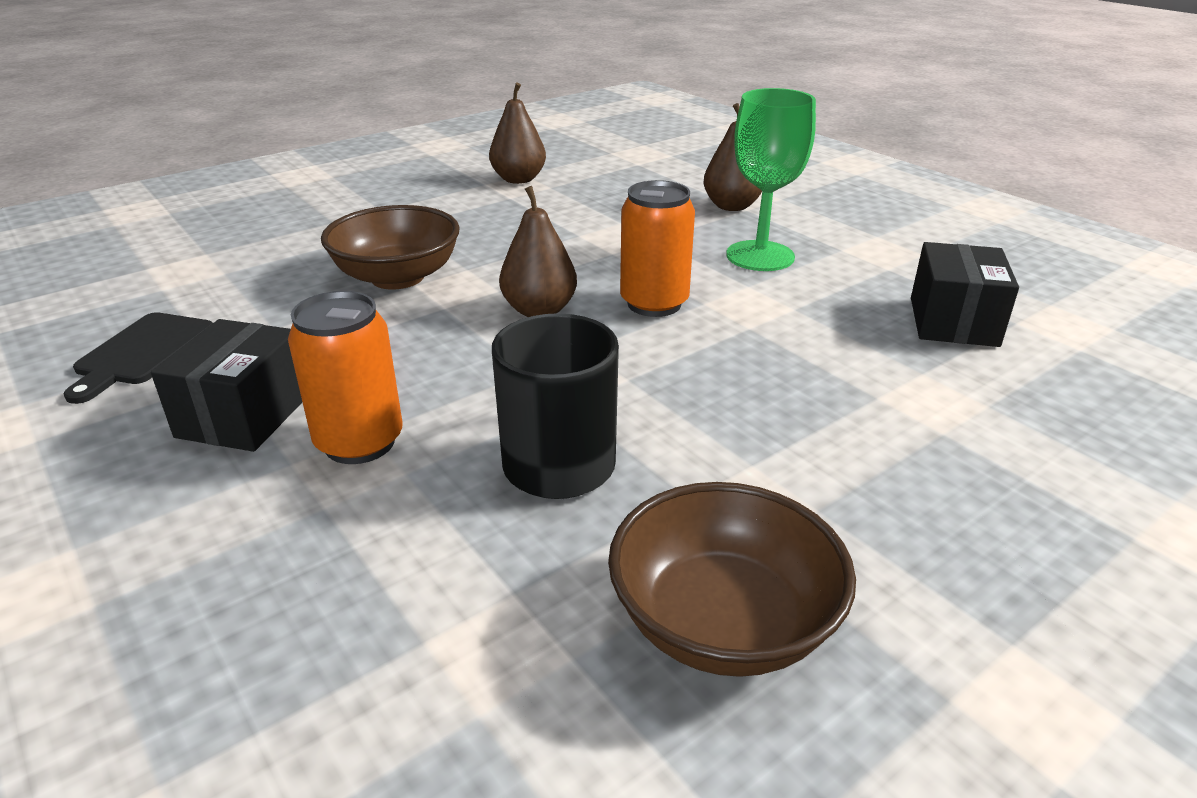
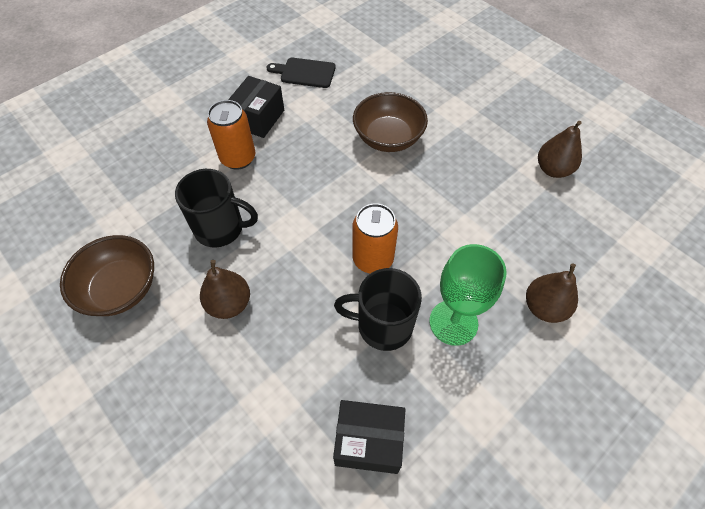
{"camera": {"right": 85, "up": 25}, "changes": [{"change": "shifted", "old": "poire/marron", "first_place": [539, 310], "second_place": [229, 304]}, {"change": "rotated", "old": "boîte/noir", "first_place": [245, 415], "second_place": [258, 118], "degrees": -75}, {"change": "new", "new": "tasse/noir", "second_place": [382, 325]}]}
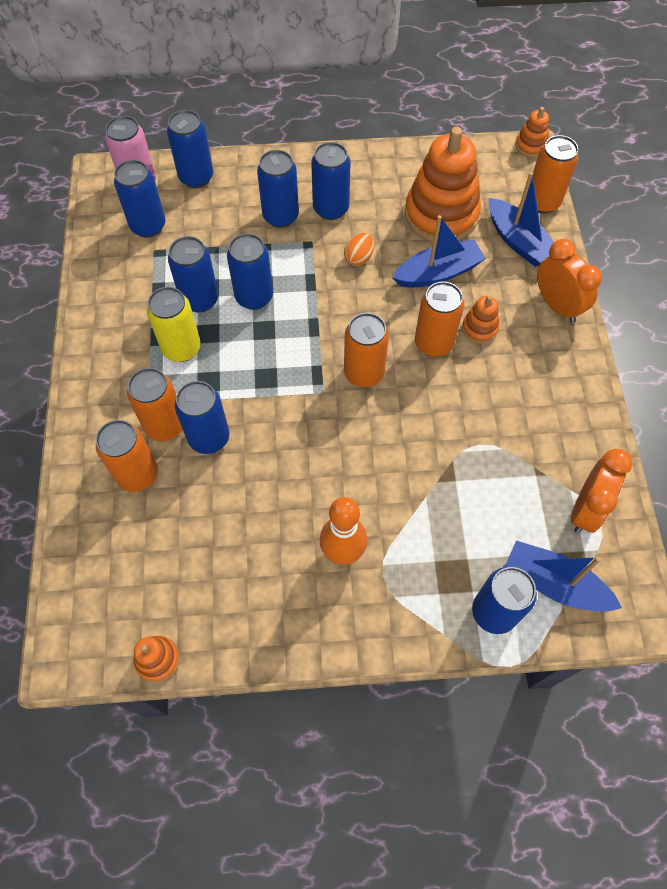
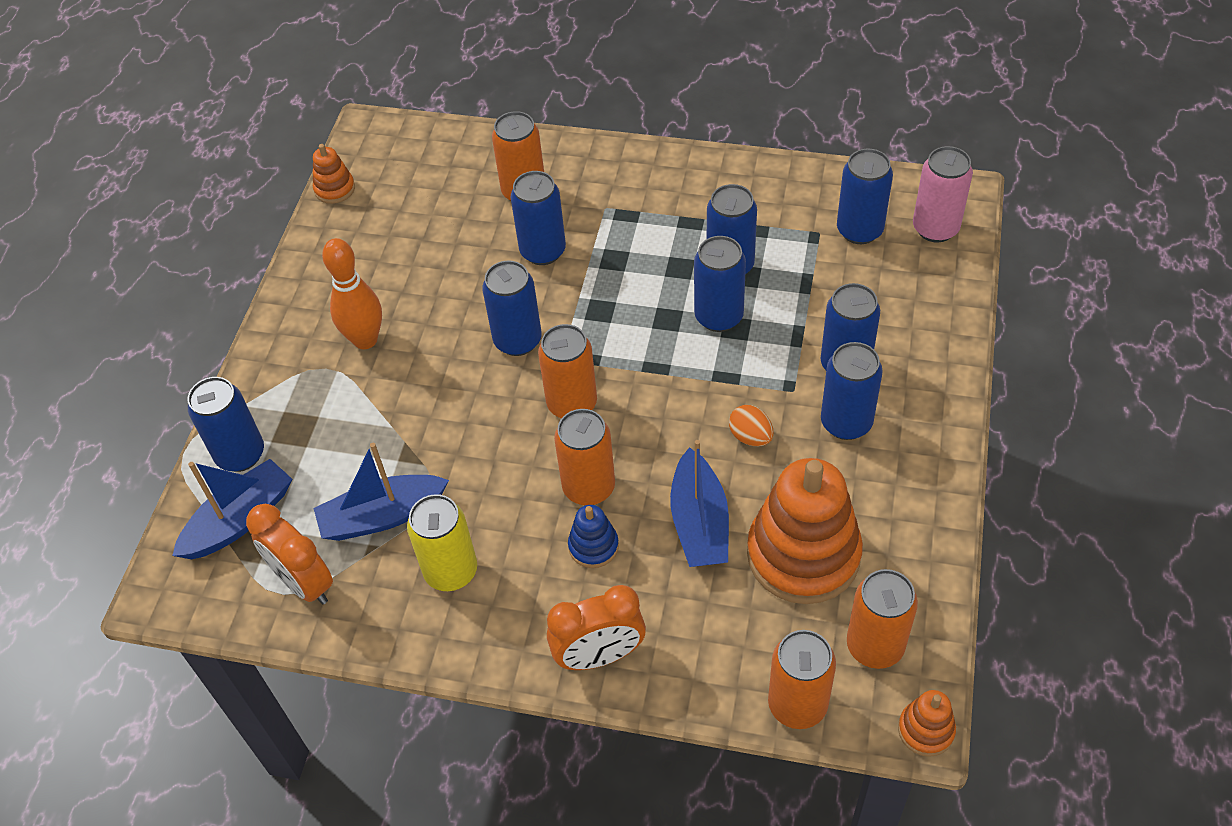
{"camera": {"right": 110, "up": -10}, "changes": [{"change": "shifted", "old": "bateau/bleu", "first_place": [518, 241], "second_place": [382, 516]}, {"change": "shifted", "old": "canette/jaune", "first_place": [181, 348], "second_place": [451, 571]}, {"change": "shifted", "old": "canette/bleu", "first_place": [196, 177], "second_place": [517, 340]}, {"change": "repainted", "old": "jouet à empiler/orange", "new": "jouet à empiler/bleu", "first_place": [479, 328], "second_place": [593, 546]}, {"change": "shifted", "old": "canette/orange", "first_place": [165, 425], "second_place": [875, 646]}]}
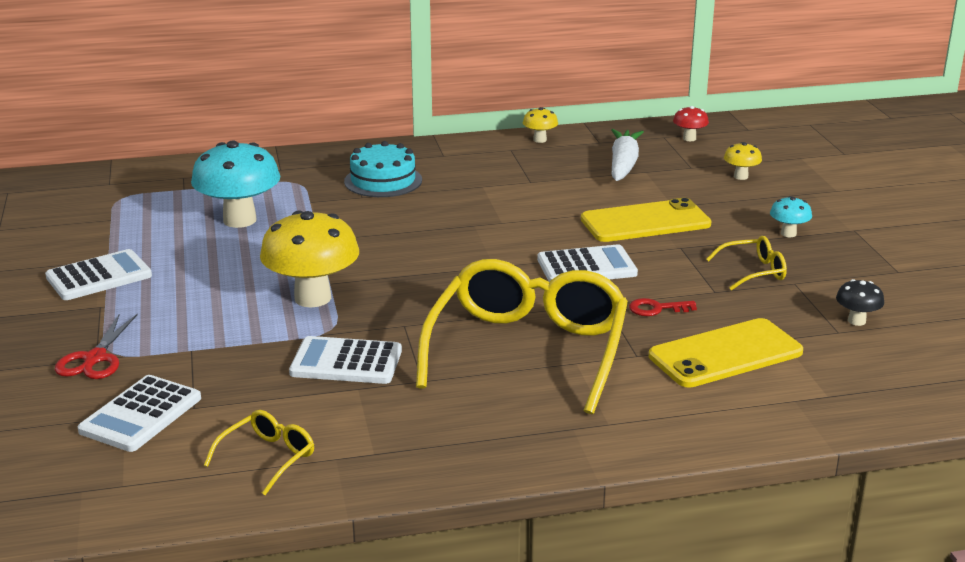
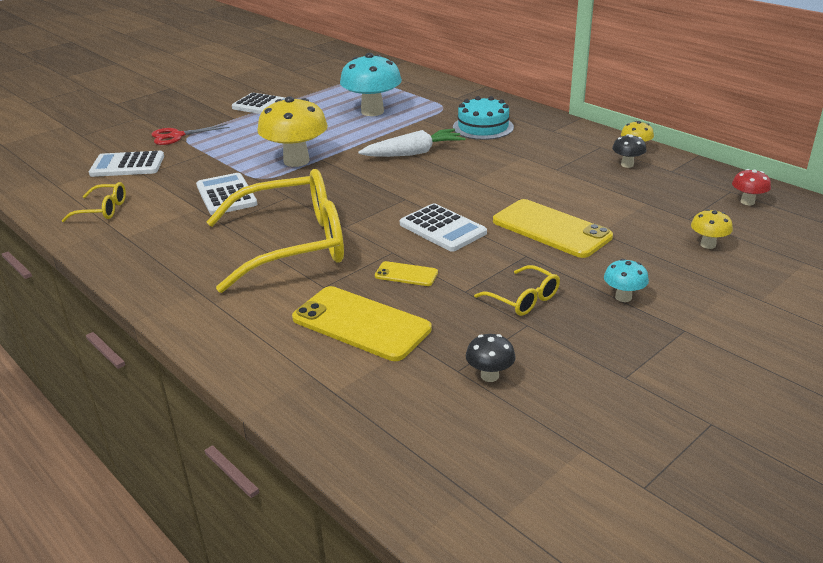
{"camera": {"right": 60, "up": 5}, "changes": [{"change": "shifted", "old": "carotte/blanc", "first_place": [623, 164], "second_place": [414, 153]}, {"change": "swapped", "old": "clé/rouge", "new": "téléphone/jaune", "first_place": [656, 309], "second_place": [406, 274]}, {"change": "new", "new": "champignon/noir", "second_place": [627, 165]}]}
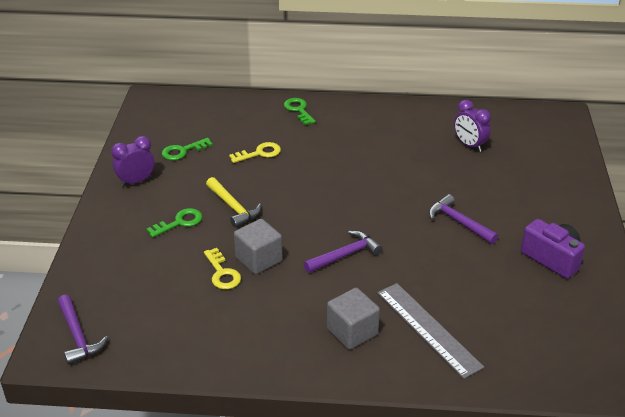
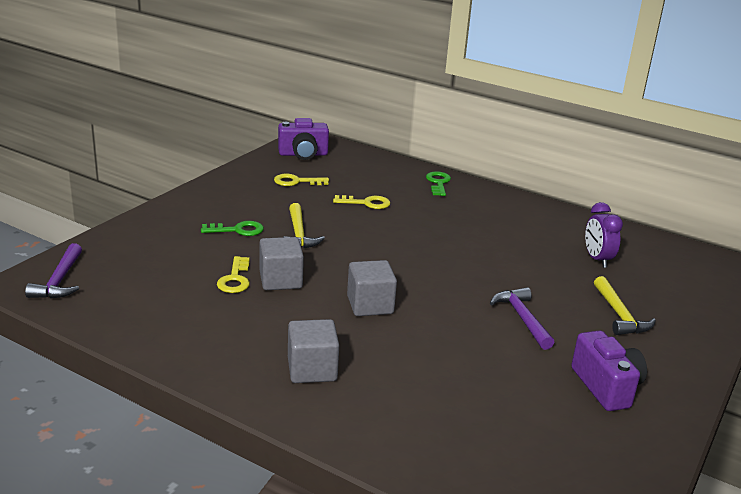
{"camera": {"right": 25, "up": -10}, "changes": [{"change": "repainted", "old": "clé/vert", "new": "clé/jaune", "first_place": [183, 151], "second_place": [296, 181]}, {"change": "new", "new": "appareil photo/violet", "second_place": [303, 154]}, {"change": "swapped", "old": "marteau/violet", "new": "cube/gris", "first_place": [345, 255], "second_place": [370, 305]}, {"change": "new", "new": "marteau/jaune", "second_place": [619, 315]}, {"change": "gone", "old": "réveil/violet", "first_place": [136, 181]}, {"change": "gone", "old": "règle/gris", "first_place": [428, 329]}]}
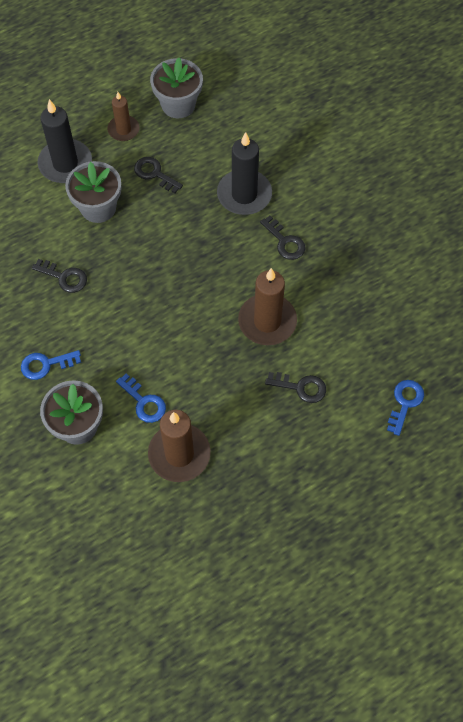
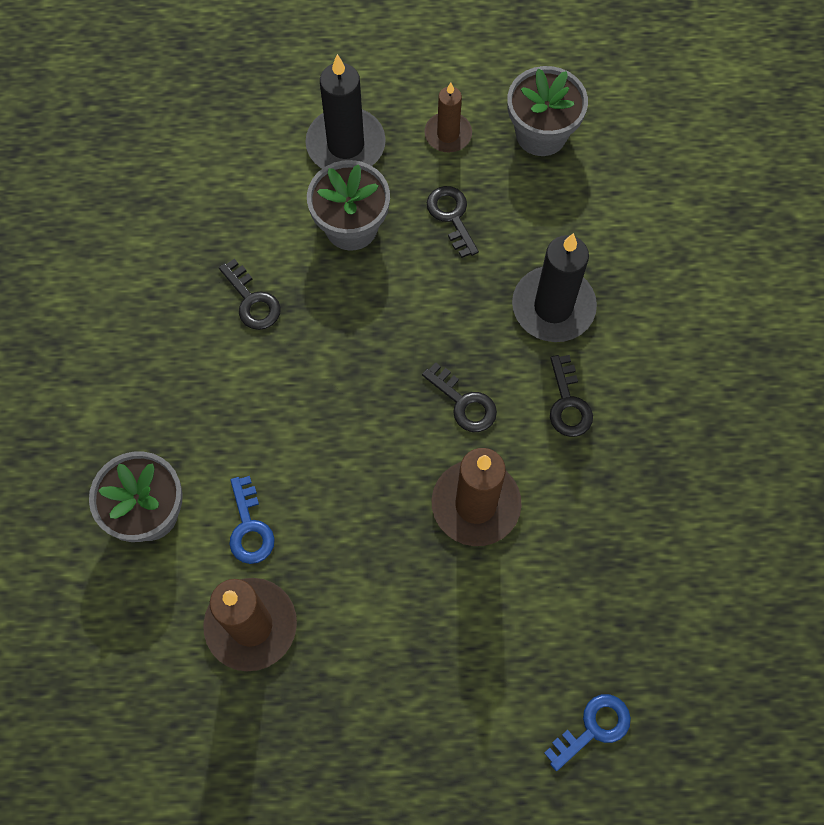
{"camera": {"right": 30, "up": 5}, "changes": [{"change": "shifted", "old": "clé/noir", "first_place": [301, 387], "second_place": [464, 403]}, {"change": "gone", "old": "clé/bleu", "first_place": [46, 365]}]}
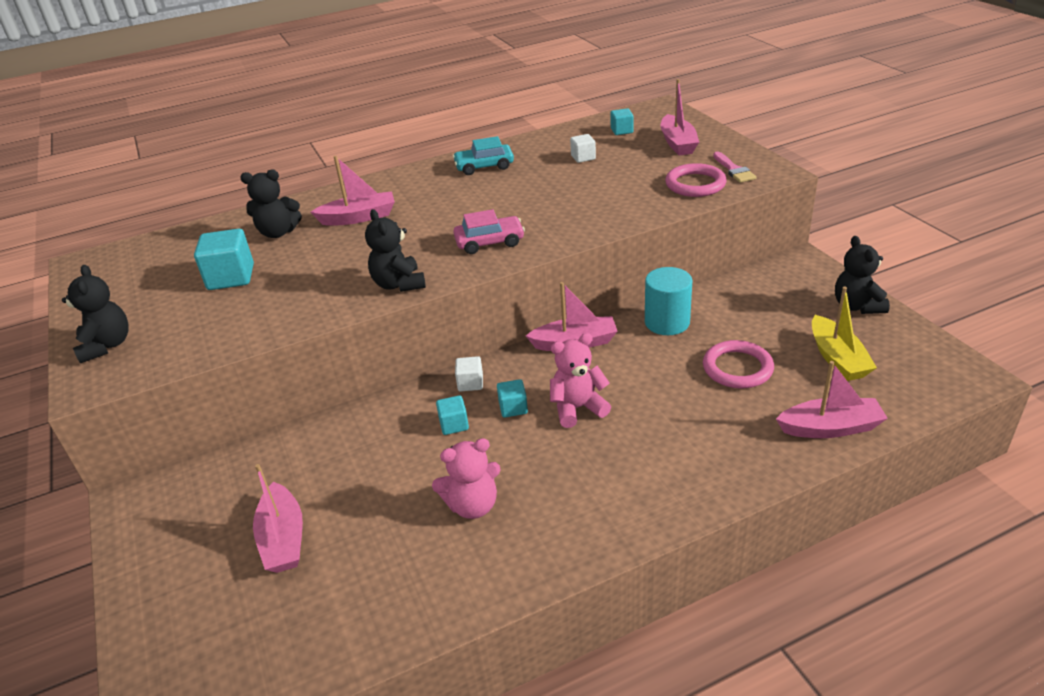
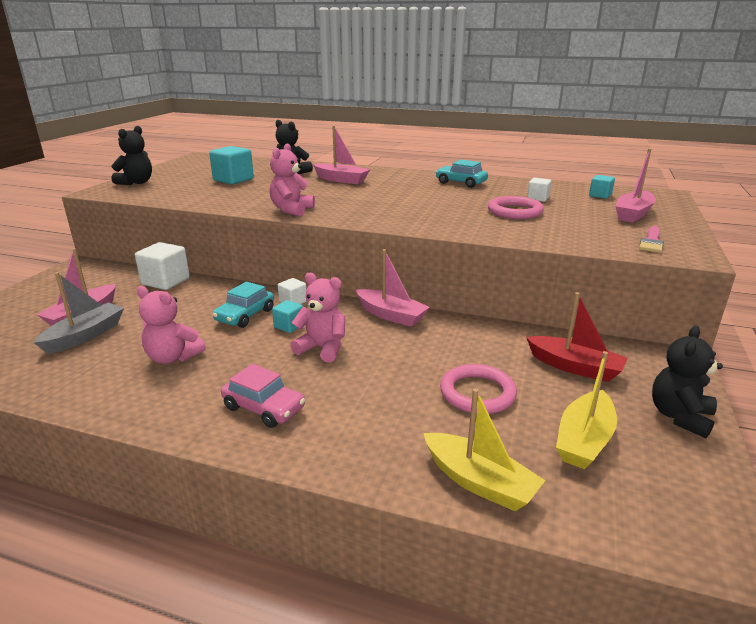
{"camera": {"right": 40, "up": -10}, "changes": [{"change": "new", "new": "bateau/gris", "second_place": [85, 336]}, {"change": "new", "new": "cube/blanc", "second_place": [166, 281]}, {"change": "swapped", "old": "cube/turquoise", "new": "voiture/turquoise", "first_place": [454, 424], "second_place": [245, 315]}, {"change": "shifted", "old": "voiture/rose", "first_place": [489, 242], "second_place": [264, 408]}, {"change": "repainted", "old": "ours en peluche/noir", "new": "ours en peluche/rose", "first_place": [399, 284], "second_place": [292, 210]}, {"change": "repainted", "old": "bateau/rose", "new": "bateau/jaune", "first_place": [830, 428], "second_place": [479, 482]}, {"change": "shifted", "old": "anneau/rose", "first_place": [695, 184], "second_place": [514, 211]}, {"change": "new", "new": "bateau/rouge", "second_place": [574, 367]}, {"change": "gone", "old": "cylindre/turquoise", "first_place": [667, 322]}]}
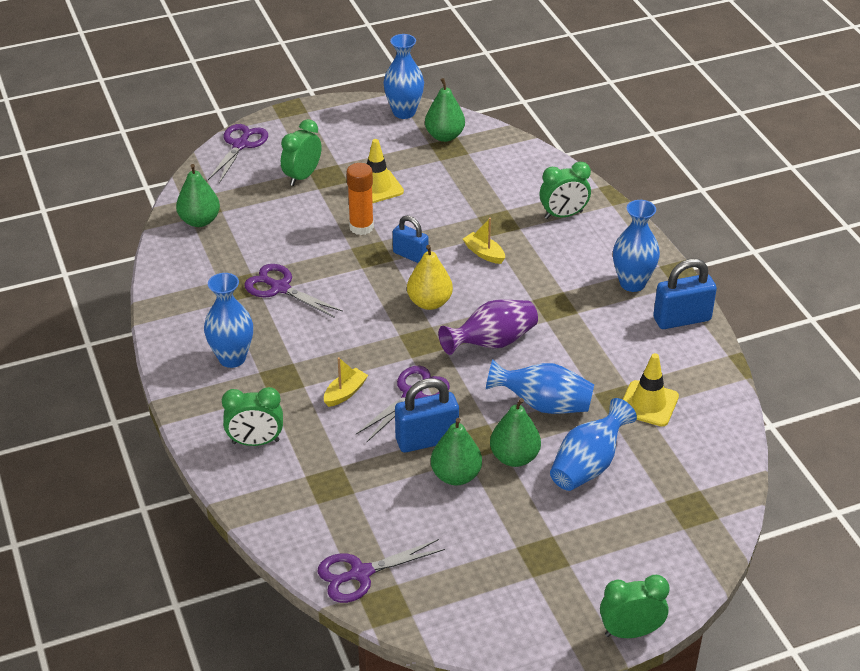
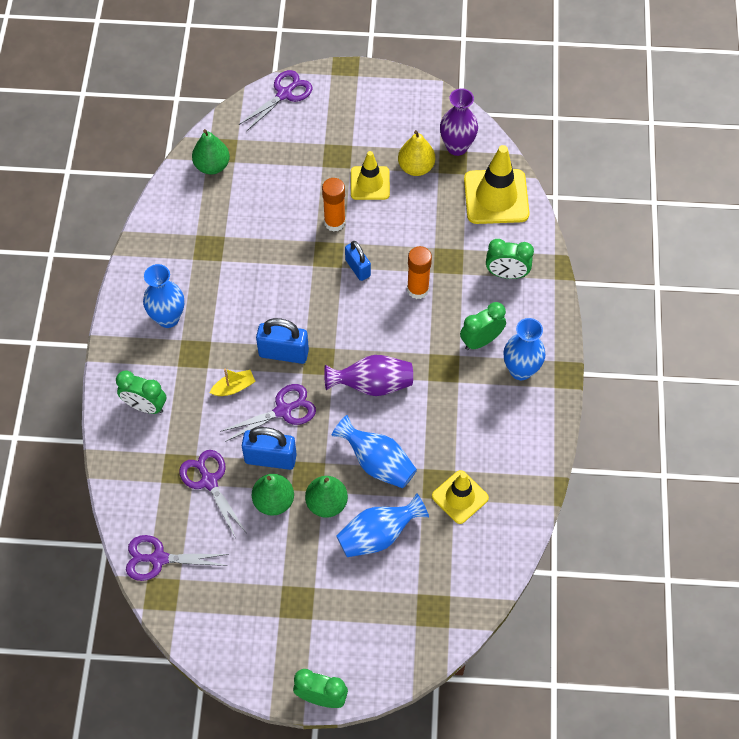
{"camera": {"right": 25, "up": 20}, "changes": [{"change": "shifted", "old": "ciseaux/violet", "first_place": [279, 288], "second_place": [209, 481]}, {"change": "shifted", "old": "cadenas/bleu", "first_place": [682, 319], "second_place": [283, 353]}, {"change": "shifted", "old": "poire/jaune", "first_place": [429, 302], "second_place": [416, 167]}, {"change": "swapped", "old": "bateau/jaune", "new": "bâton de colle/orange", "first_place": [484, 253], "second_place": [417, 289]}, {"change": "swapped", "old": "poire/vert", "new": "vase/violet", "first_place": [444, 136], "second_place": [457, 147]}, {"change": "shifted", "old": "réveil/vert", "first_place": [302, 176], "second_place": [481, 341]}, {"change": "new", "new": "cône de chantier/jaune", "second_place": [496, 197]}, {"change": "gone", "old": "vase/bleu", "first_place": [404, 112]}]}
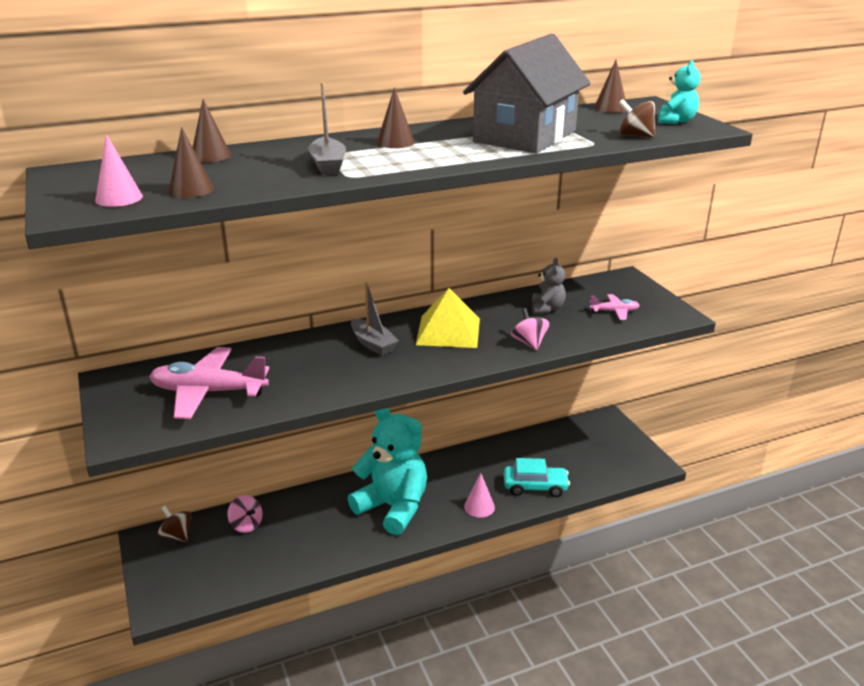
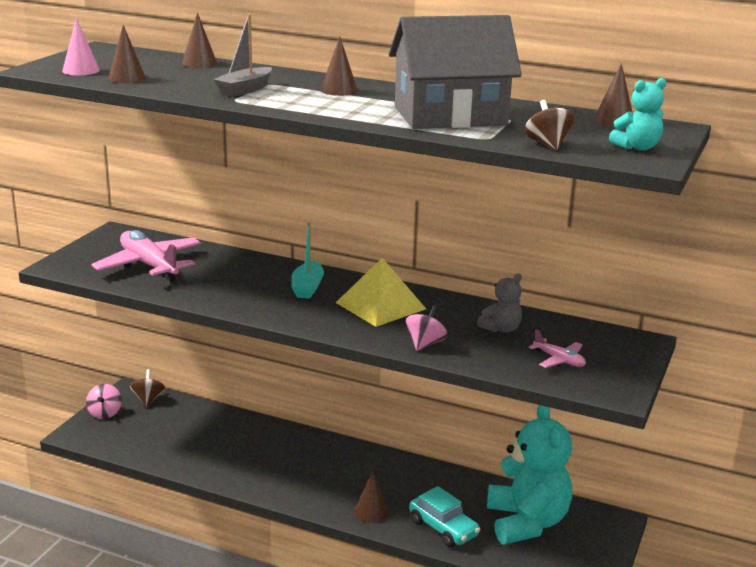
{"camera": {"right": 45, "up": -5}, "changes": [{"change": "shifted", "old": "toupie/rose", "first_place": [246, 525], "second_place": [105, 413]}, {"change": "repainted", "old": "bateau/gris", "new": "bateau/turquoise", "first_place": [373, 344], "second_place": [307, 287]}, {"change": "repainted", "old": "cône/rose", "new": "cône/marron", "first_place": [479, 507], "second_place": [371, 512]}, {"change": "shifted", "old": "ours en peluche/turquoise", "first_place": [393, 507], "second_place": [526, 522]}]}
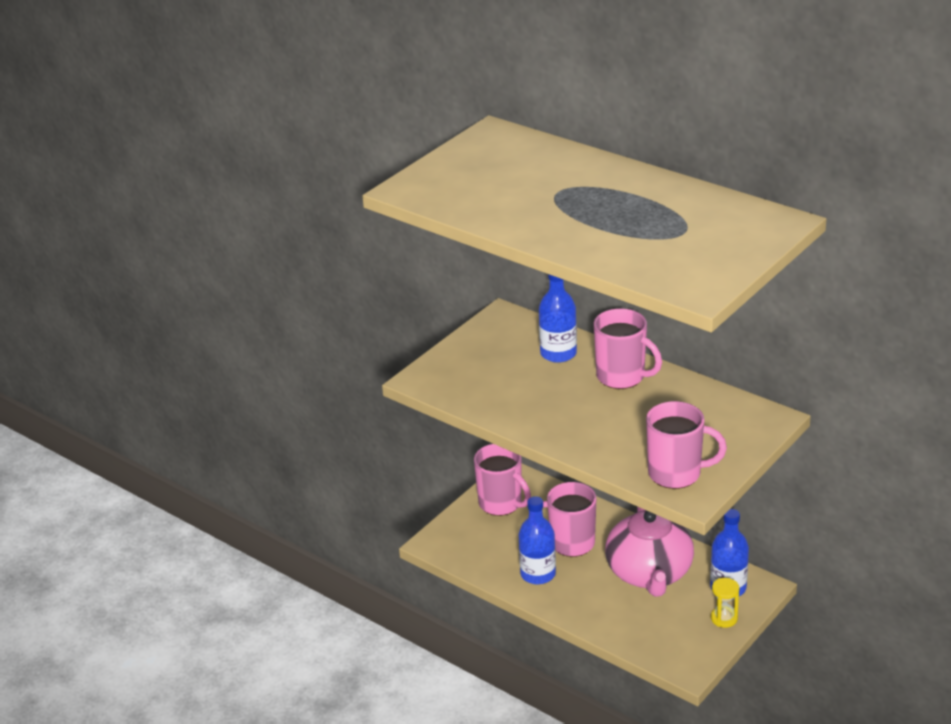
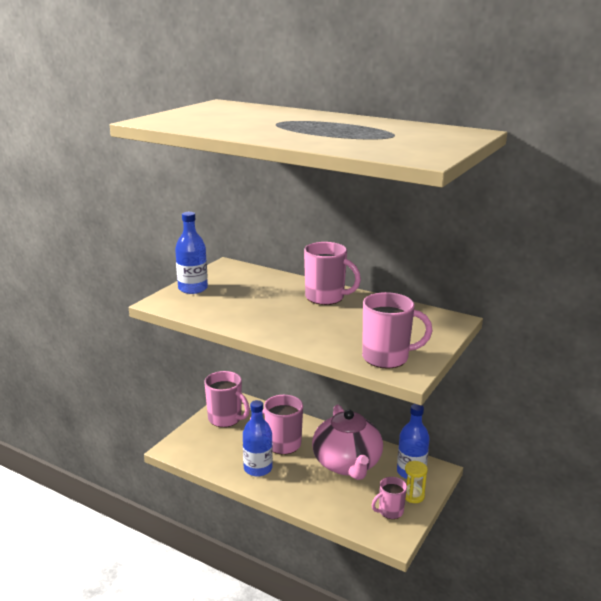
{"camera": {"right": -10, "up": -10}, "changes": [{"change": "shifted", "old": "bouteille/bleu", "first_place": [558, 353], "second_place": [193, 288]}, {"change": "new", "new": "tasse/rose", "second_place": [390, 511]}]}
